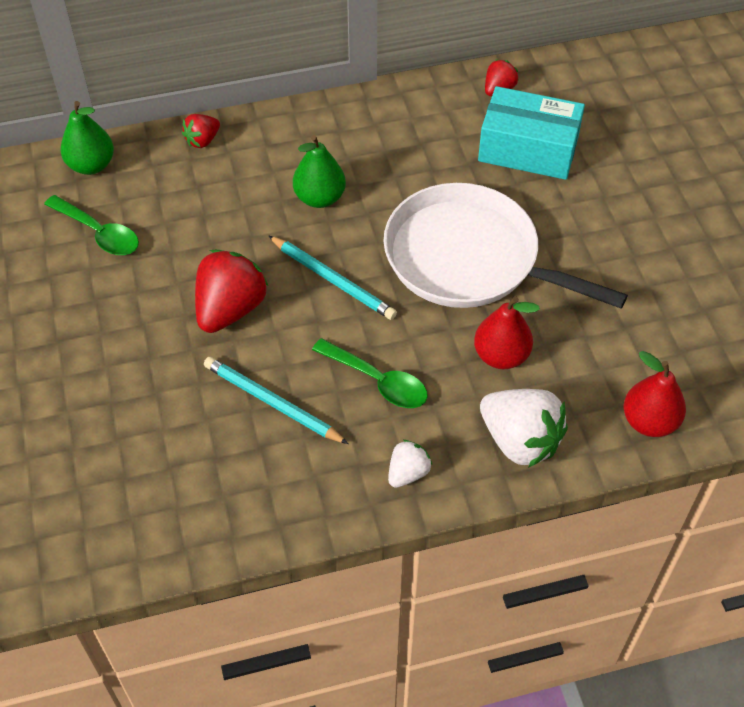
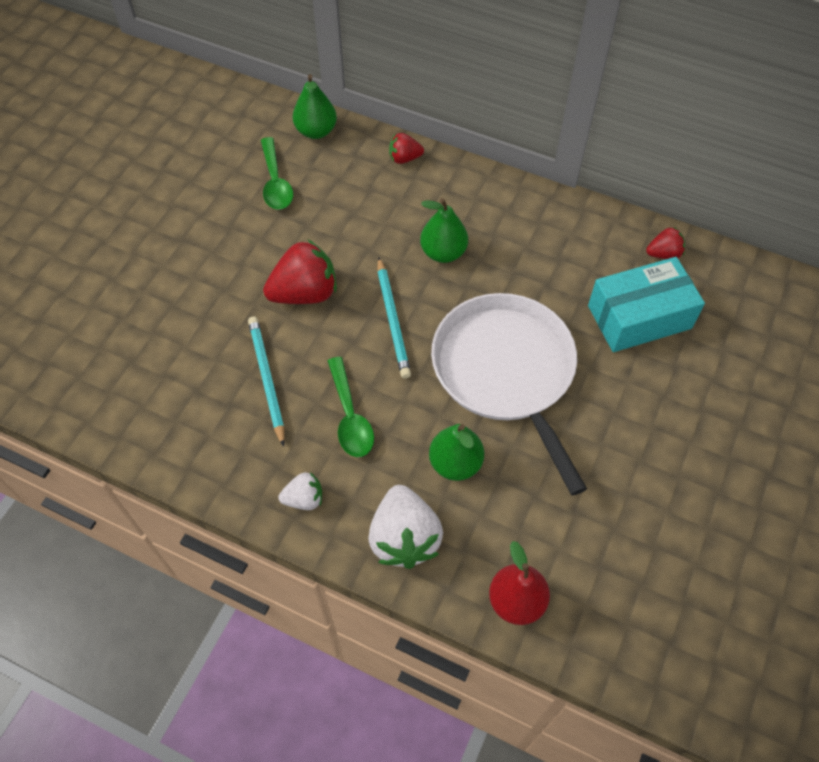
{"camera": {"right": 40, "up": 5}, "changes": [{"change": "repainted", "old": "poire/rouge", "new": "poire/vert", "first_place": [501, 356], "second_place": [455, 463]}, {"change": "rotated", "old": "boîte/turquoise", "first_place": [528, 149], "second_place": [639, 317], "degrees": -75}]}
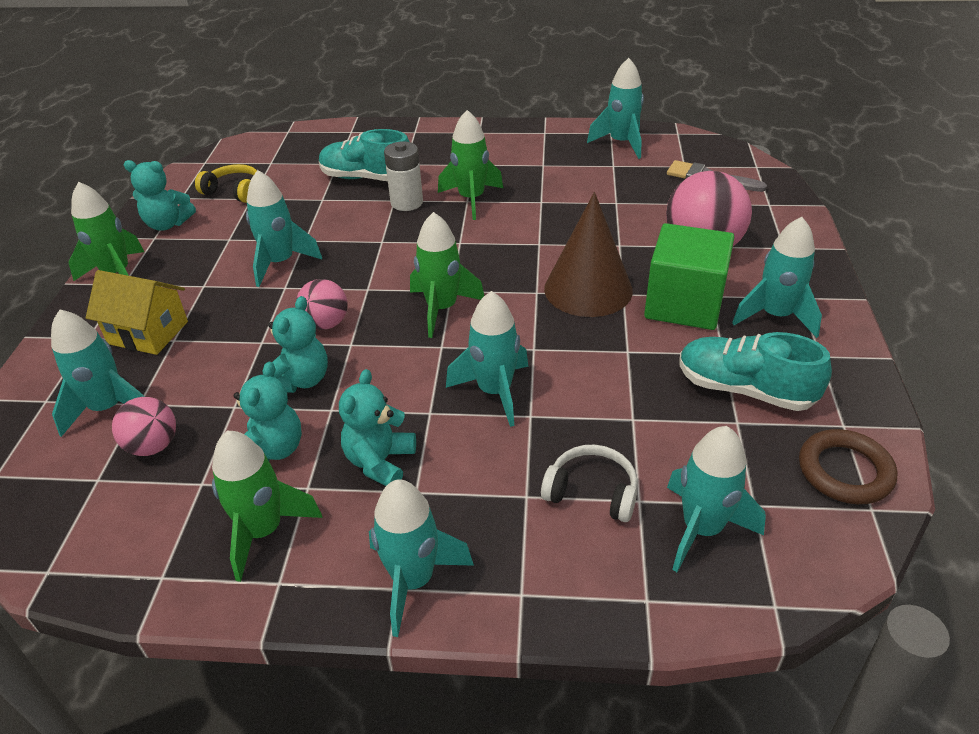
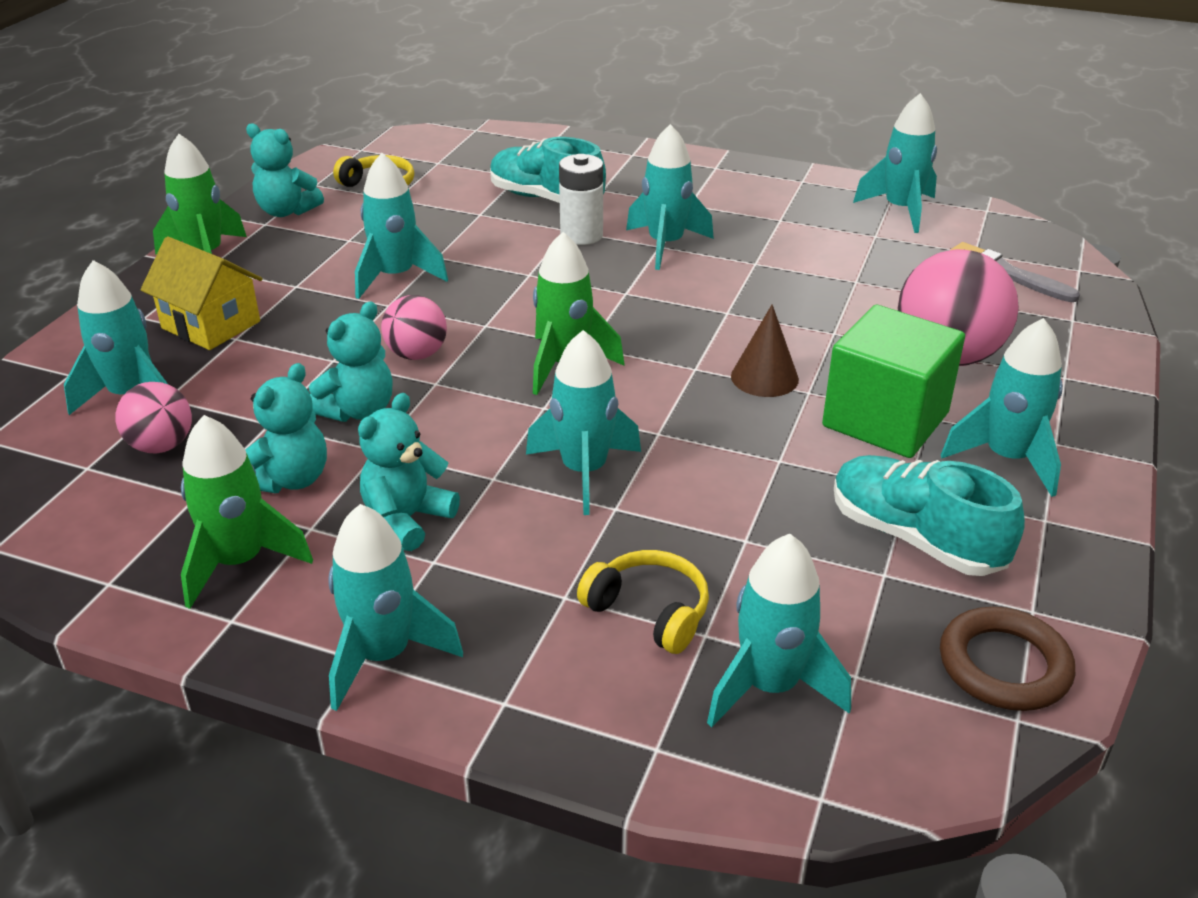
{"camera": {"right": 15, "up": -5}, "changes": [{"change": "repainted", "old": "casque audio/blanc", "new": "casque audio/jaune", "first_place": [592, 492], "second_place": [649, 611]}, {"change": "repainted", "old": "fusée/vert", "new": "fusée/turquoise", "first_place": [471, 199], "second_place": [665, 245]}, {"change": "scaled", "old": "cône/marron", "first_place": [588, 289], "second_place": [764, 377], "factor": 0.56}]}
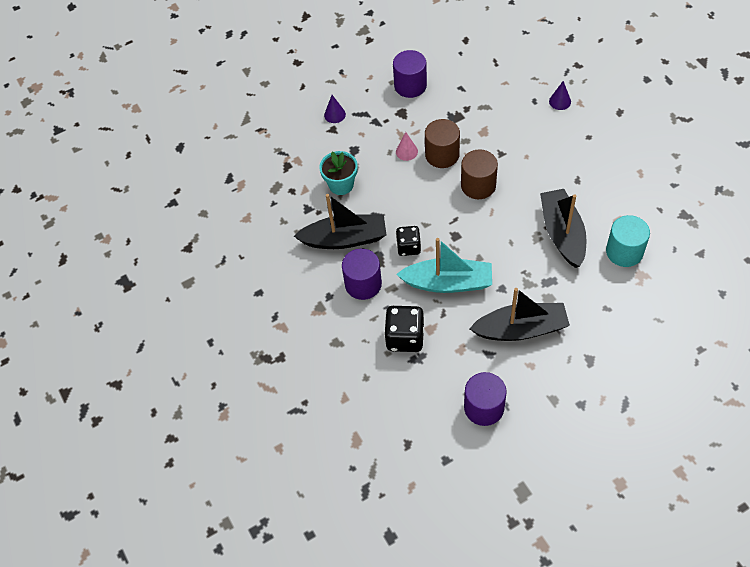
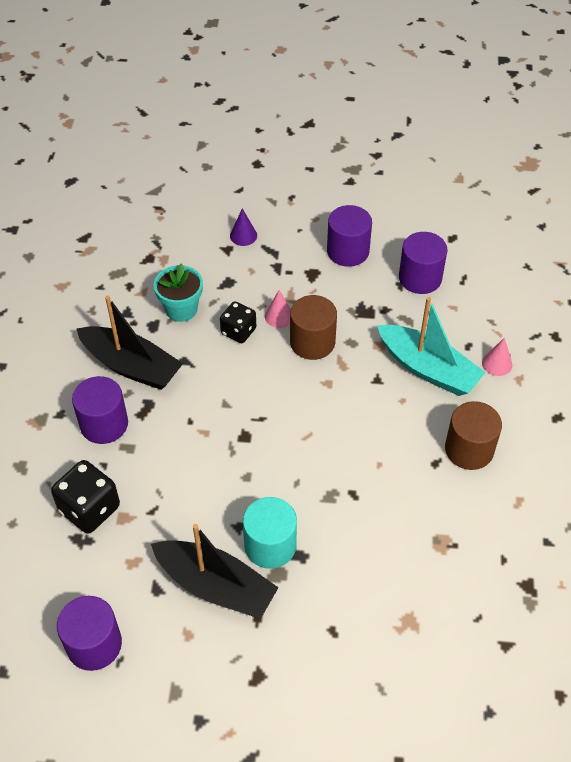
{"camera": {"right": 30, "up": -5}, "changes": [{"change": "shifted", "old": "dé/noir", "first_place": [408, 247], "second_place": [238, 331]}, {"change": "shifted", "old": "cylindre/turquoise", "first_place": [624, 251], "second_place": [270, 545]}, {"change": "shifted", "old": "bateau/turquoise", "first_place": [448, 283], "second_place": [428, 369]}, {"change": "new", "new": "cylindre/violet", "second_place": [420, 278]}, {"change": "shifted", "old": "cylindre/marron", "first_place": [478, 185], "second_place": [469, 449]}, {"change": "repainted", "old": "cône/violet", "new": "cône/rose", "first_place": [560, 101], "second_place": [497, 363]}, {"change": "gone", "old": "bateau/noir", "first_place": [562, 233]}]}
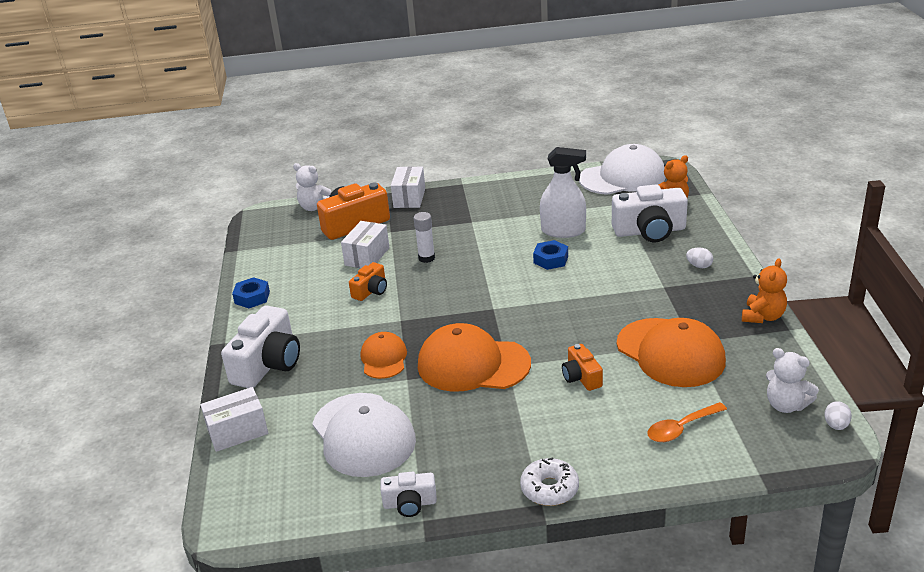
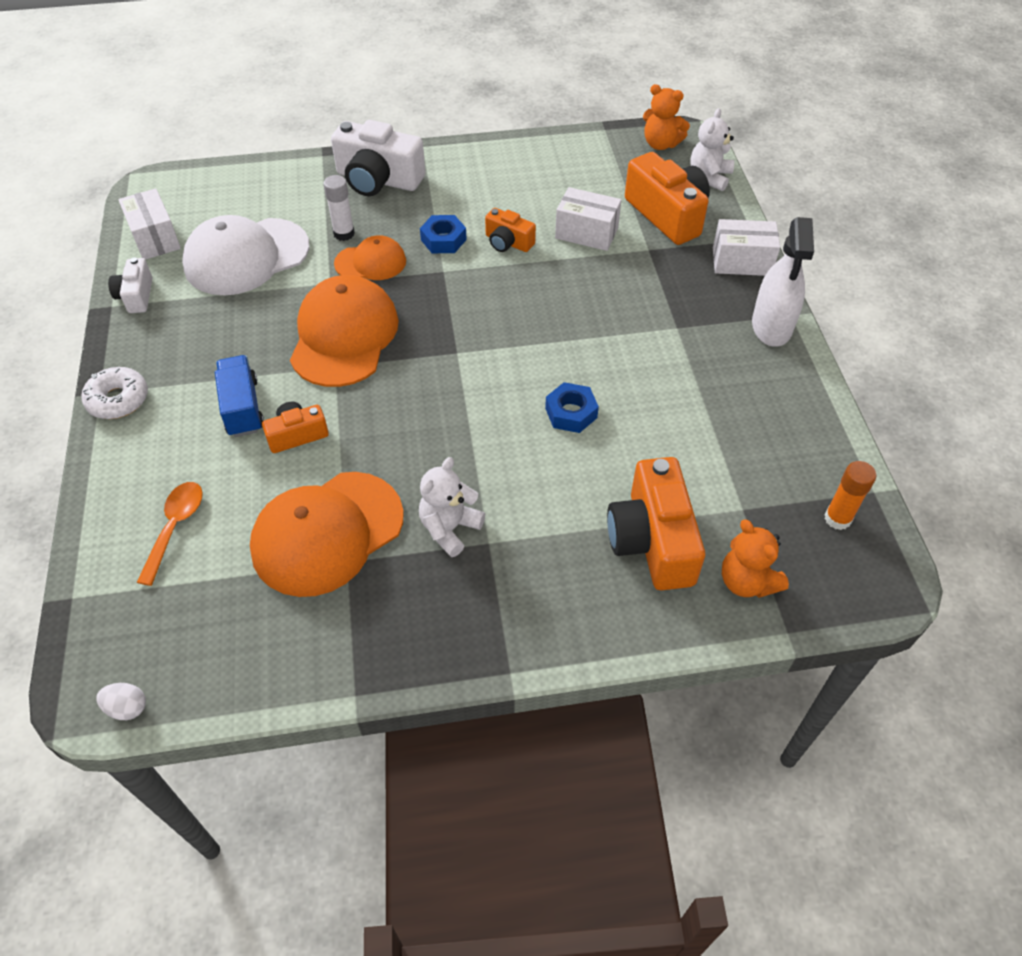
{"camera": {"right": 85, "up": 20}, "changes": [{"change": "shifted", "old": "boîte/blanc", "first_place": [238, 432], "second_place": [155, 238]}, {"change": "rotated", "old": "cuillère/orange", "first_place": [681, 428], "second_place": [175, 527], "degrees": 45}, {"change": "new", "new": "camion/bleu", "second_place": [242, 408]}, {"change": "shifted", "old": "bâton de colle/blanc", "first_place": [426, 258], "second_place": [344, 234]}, {"change": "shifted", "old": "ours en peluche/blanc", "first_place": [786, 405], "second_place": [449, 528]}, {"change": "shifted", "old": "écrou/bleu", "first_place": [252, 297], "second_place": [443, 240]}, {"change": "repainted", "old": "appareil photo/blanc", "new": "appareil photo/orange", "first_place": [649, 231], "second_place": [652, 541]}, {"change": "shifted", "old": "ours en peluche/orange", "first_place": [763, 316], "second_place": [661, 144]}, {"change": "shifted", "old": "vaporisateur/blanc", "first_place": [563, 231], "second_place": [771, 326]}, {"change": "swapped", "old": "casquette/blanc", "new": "bâton de colle/orange", "first_place": [622, 177], "second_place": [837, 518]}, {"change": "gone", "old": "œuf/blanc", "first_place": [699, 266]}]}
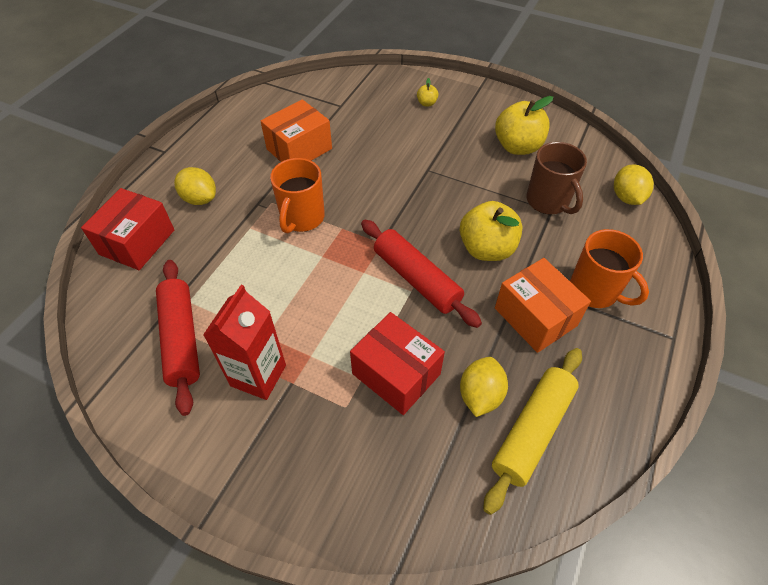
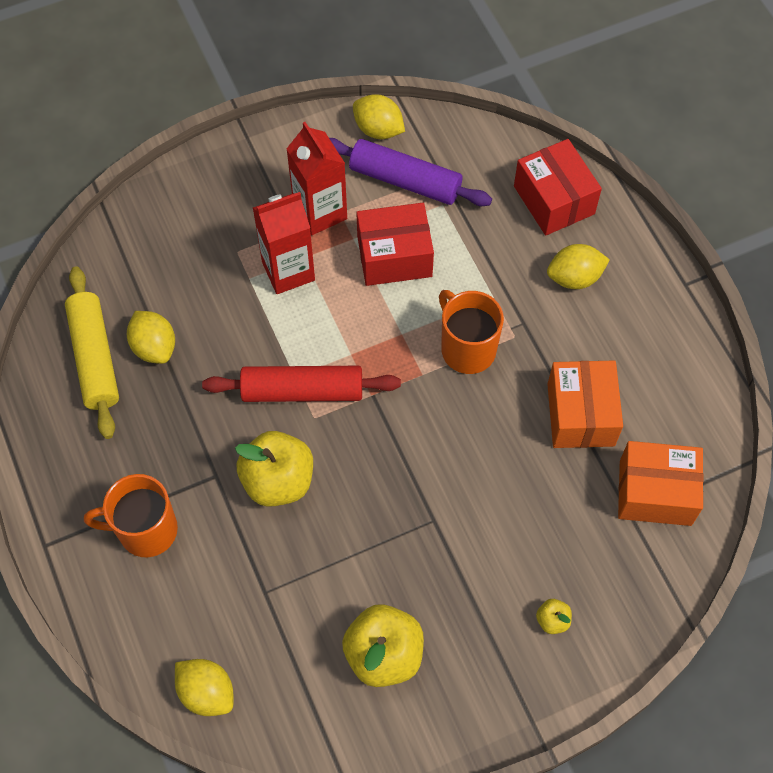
{"camera": {"right": 130, "up": 10}, "changes": [{"change": "new", "new": "brique de lait/rouge", "second_place": [288, 271]}, {"change": "repainted", "old": "rouleau à pâtisserie/rouge", "new": "rouleau à pâtisserie/violet", "first_place": [181, 339], "second_place": [405, 181]}, {"change": "new", "new": "citron/jaune", "second_place": [378, 129]}, {"change": "shifted", "old": "boîte/rouge", "first_place": [396, 374], "second_place": [394, 256]}, {"change": "shifted", "old": "boîte/orange", "first_place": [535, 317], "second_place": [655, 492]}, {"change": "gone", "old": "tasse/marron", "first_place": [548, 201]}]}
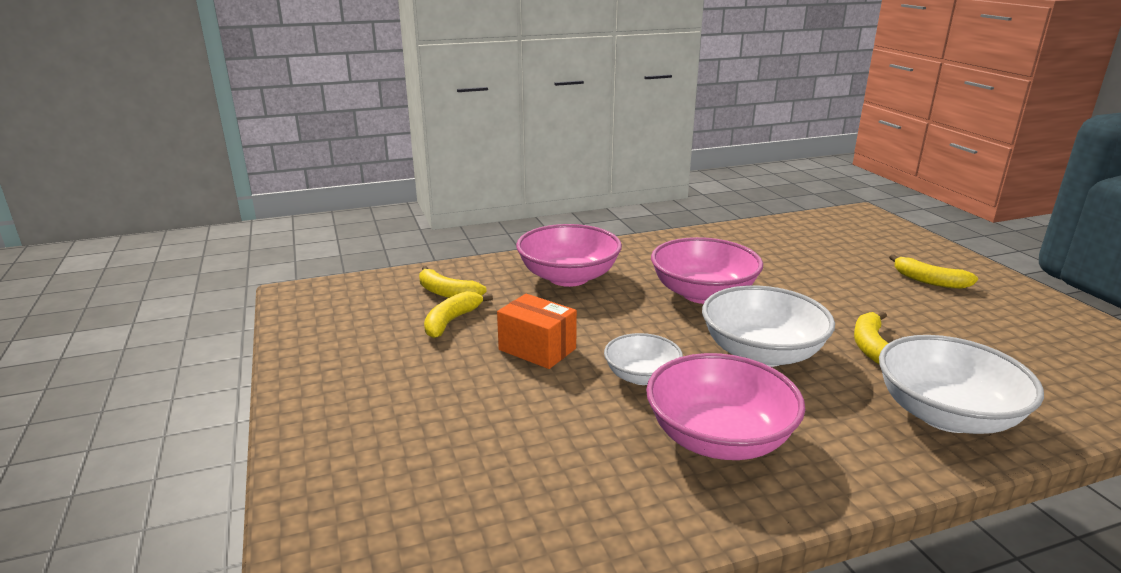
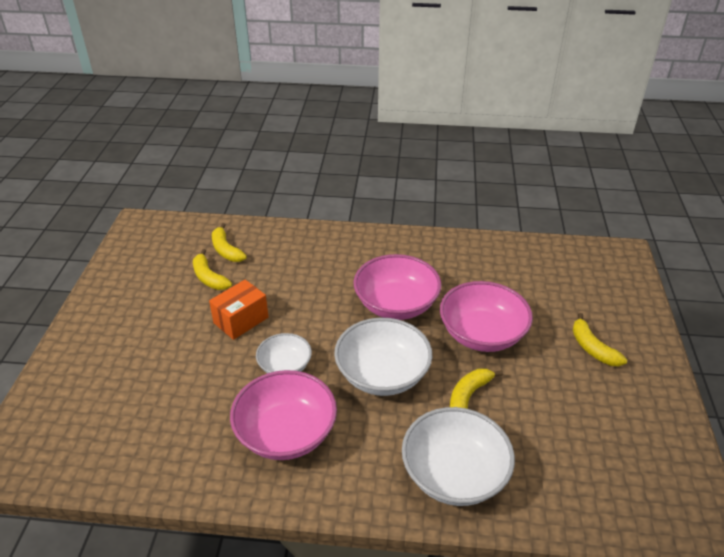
{"camera": {"right": 25, "up": 15}, "changes": [{"change": "rotated", "old": "banane/jaune", "first_place": [451, 321], "second_place": [209, 277], "degrees": -90}, {"change": "rotated", "old": "boîte/orange", "first_place": [537, 349], "second_place": [241, 320], "degrees": 75}, {"change": "shifted", "old": "bol/rose", "first_place": [568, 277], "second_place": [482, 334]}]}
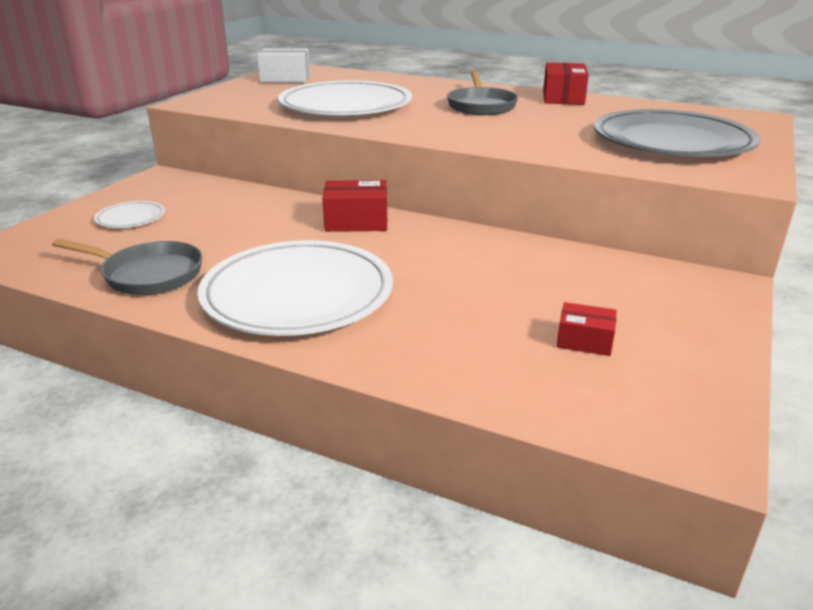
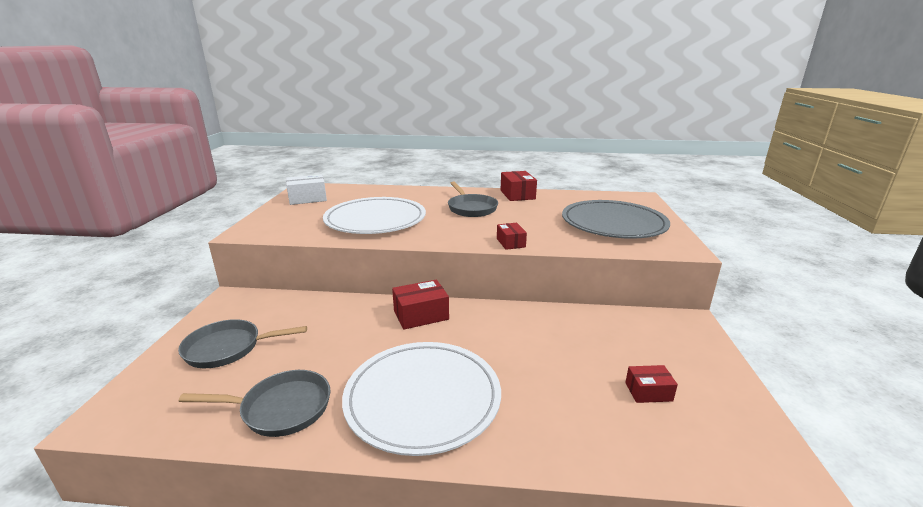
{"camera": {"right": -20, "up": -5}, "changes": [{"change": "swapped", "old": "assiette/blanc", "new": "poêle/gris", "first_place": [131, 218], "second_place": [228, 348]}, {"change": "new", "new": "boîte/rouge", "second_place": [510, 243]}]}
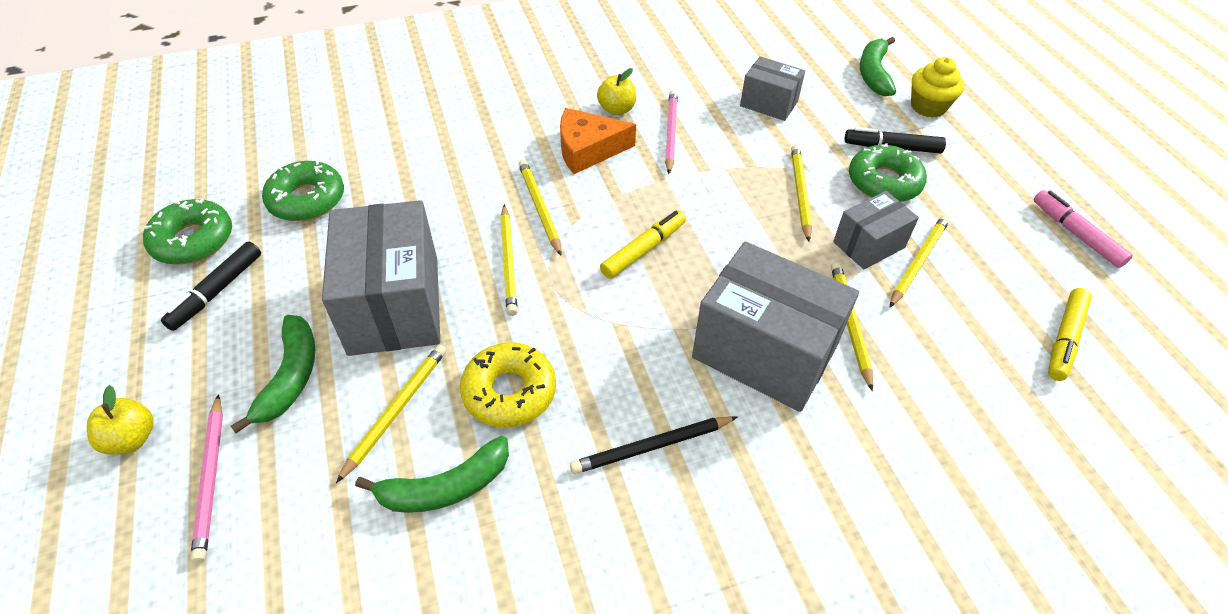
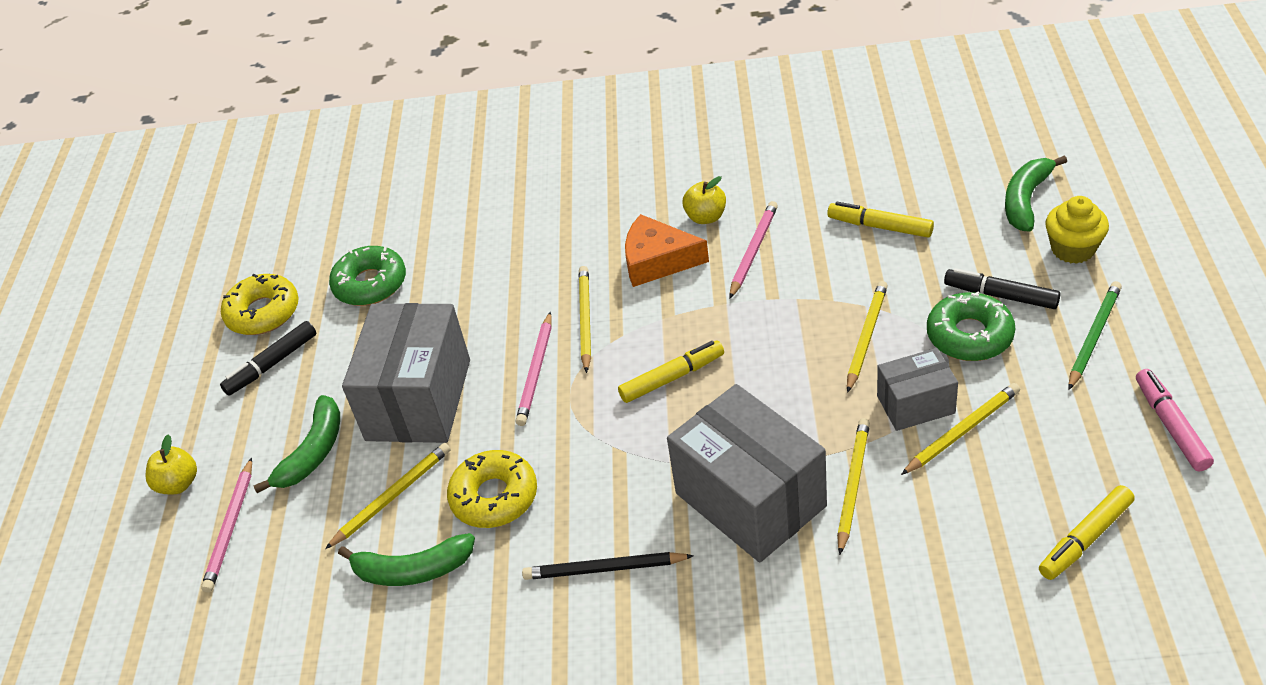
{"camera": {"right": 25, "up": -5}, "changes": [{"change": "repainted", "old": "beignet/vert", "new": "beignet/jaune", "first_place": [193, 240], "second_place": [263, 312]}, {"change": "repainted", "old": "crayon/jaune", "new": "crayon/rose", "first_place": [508, 261], "second_place": [536, 371]}, {"change": "swapped", "old": "boîte/gris", "new": "feutre/jaune", "first_place": [769, 103], "second_place": [880, 226]}, {"change": "new", "new": "crayon/vert", "second_place": [1094, 337]}]}
